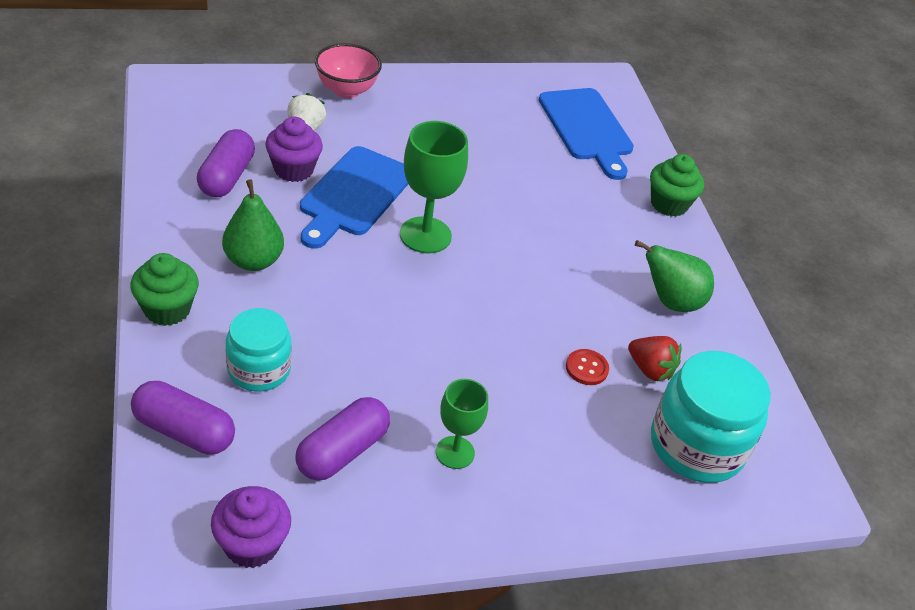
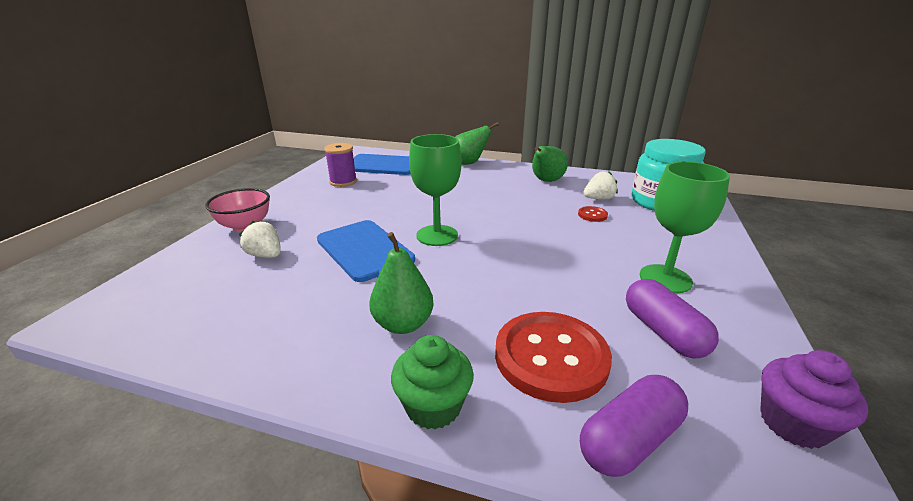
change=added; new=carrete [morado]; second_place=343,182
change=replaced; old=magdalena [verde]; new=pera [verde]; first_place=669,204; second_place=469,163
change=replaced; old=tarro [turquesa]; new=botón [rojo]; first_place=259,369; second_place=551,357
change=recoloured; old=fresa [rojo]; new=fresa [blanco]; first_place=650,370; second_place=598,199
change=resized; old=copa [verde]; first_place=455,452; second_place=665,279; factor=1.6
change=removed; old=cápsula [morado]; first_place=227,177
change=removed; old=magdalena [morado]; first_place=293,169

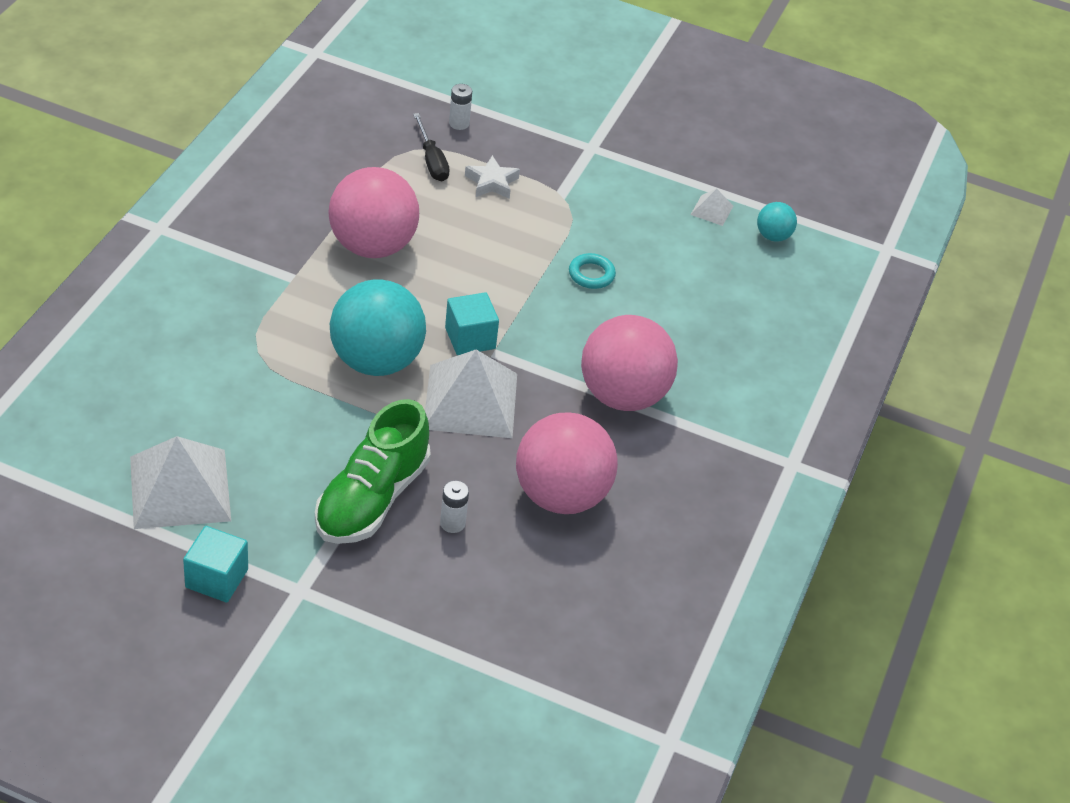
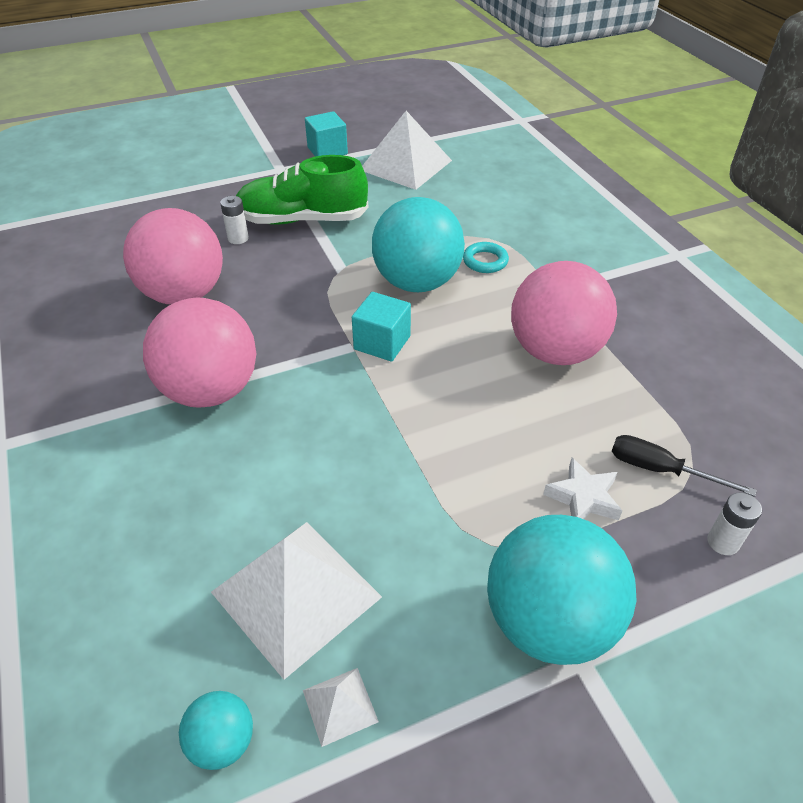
change=moved; old=pirámide [blanco]; first_place=470,400; second_place=296,594
change=turned; old=zapato [verde]; first_place=372,498; second_place=302,220; degrees=-75
change=moved; old=anillo [turquesa]; first_place=591,274; second_place=485,261
change=added; new=pelota [turquesa]; second_place=549,621

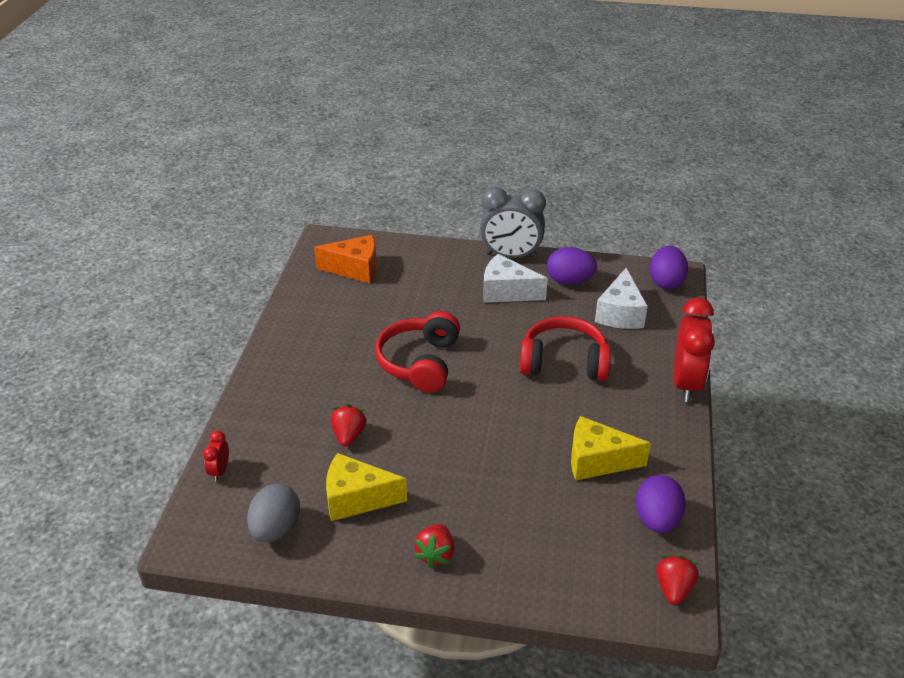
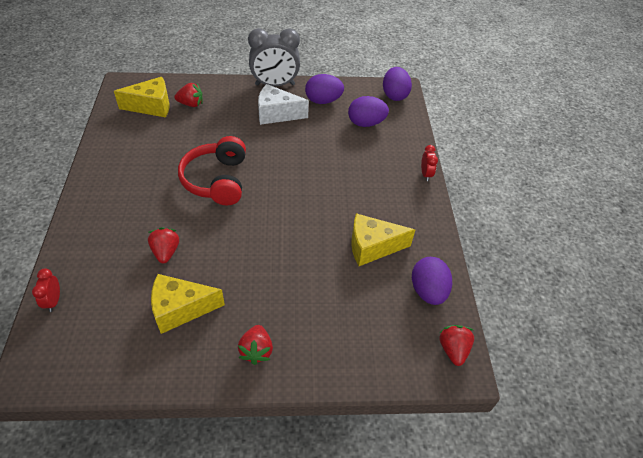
change=recoloured; old=queso [naranja]; new=queso [amarillo]; first_place=355,269; second_place=151,106
change=added; new=fresa [rojo]; second_place=191,104
change=replaced; old=queso [blanco]; new=huevo [morado]; first_place=620,313; second_place=366,123
change=resized; old=despertador [rojo]; first_place=686,383; second_place=426,174; factor=0.45
change=removed; old=huevo [gris]; first_place=276,529
change=removed; old=auriculares [rojo]; first_place=564,362

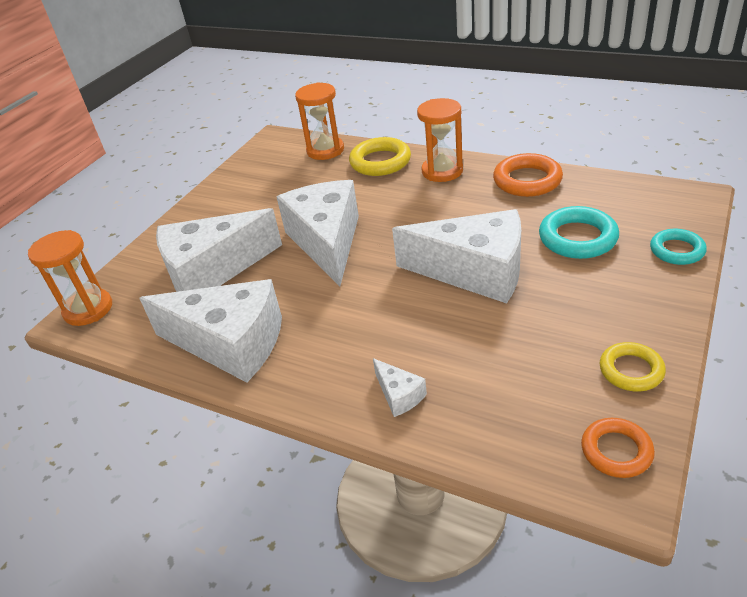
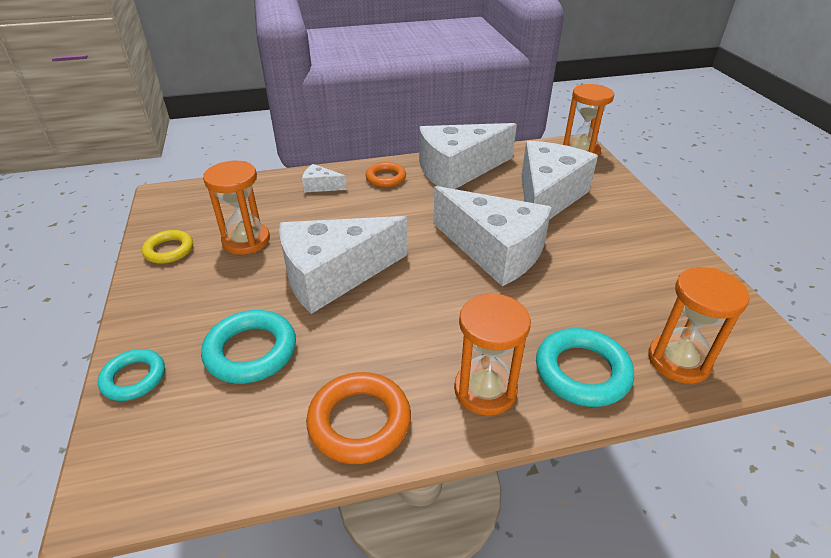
change=added; new=reloj de arena [naranja]; second_place=246,240
change=moved; old=anillo [naranja]; first_place=616,451; second_place=386,178
change=recoloured; old=anillo [amarillo]; new=anillo [turquesa]; first_place=380,162; second_place=582,372

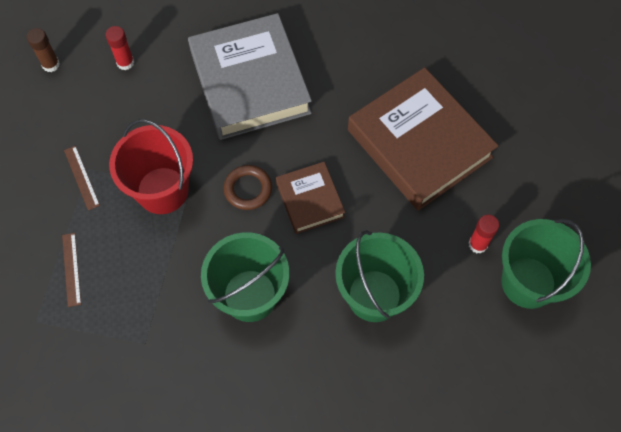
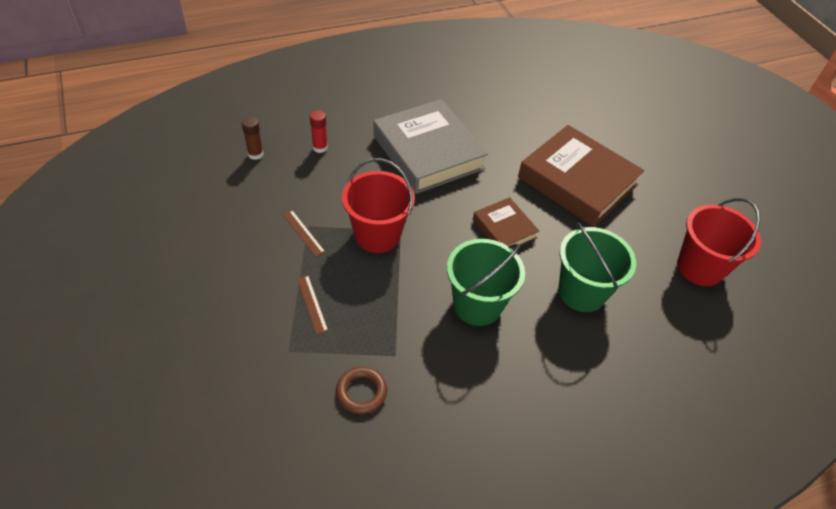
change=moved; old=anillo [marrón]; first_place=248,189; second_place=361,392
change=recoloured; old=balde [verde]; new=balde [rojo]; first_place=528,282; second_place=700,267
change=removed; old=barra de pegamento [rojo]; first_place=478,244

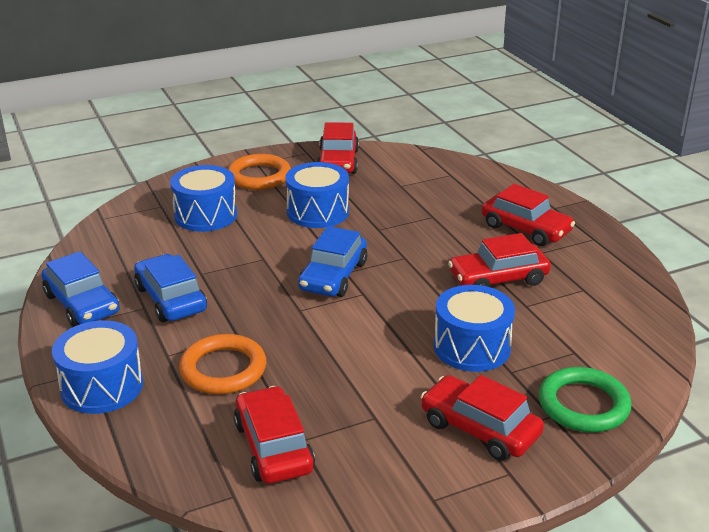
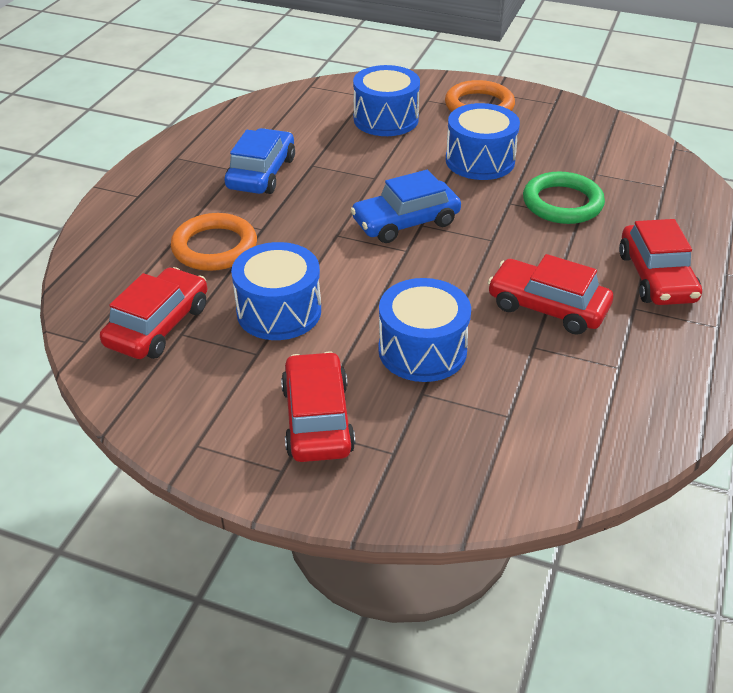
change=moved; old=tambor [azul]; first_place=102,386; second_place=279,311
change=moved; old=anillo [verde]; first_place=583,405; second_place=562,203
change=removed; old=coche [azul]; first_place=82,304
change=removed; old=coche [rojo]; first_place=338,162

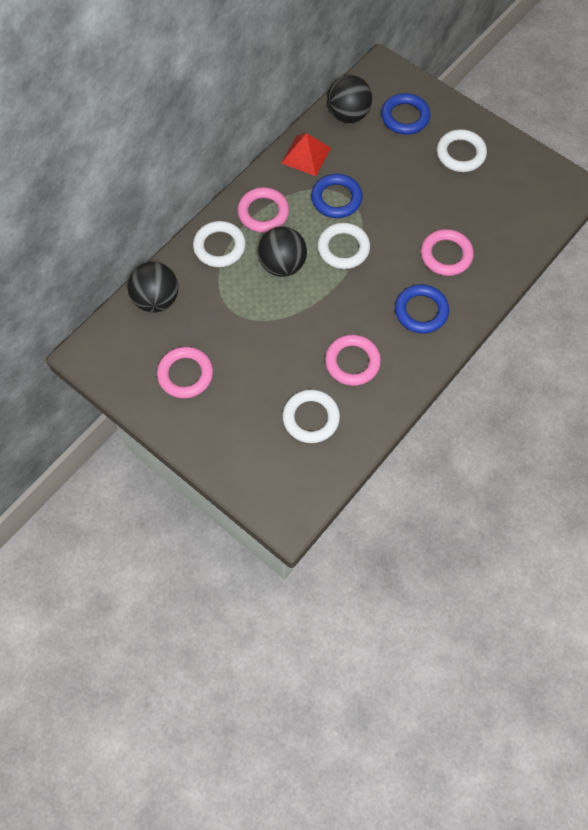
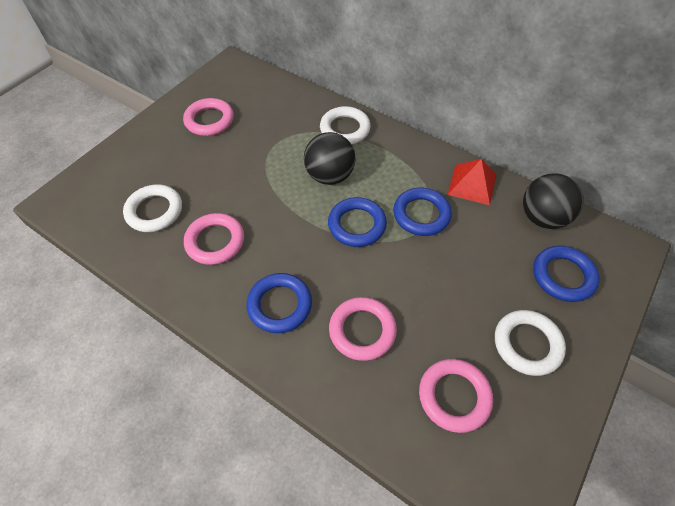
change=recoloured; old=anillo [blanco]; new=anillo [azul]; first_place=343,248; second_place=357,225
change=moved; old=anillo [rosa]; first_place=263,212; second_place=454,396
change=removed; old=pelota [negro]; first_place=156,300

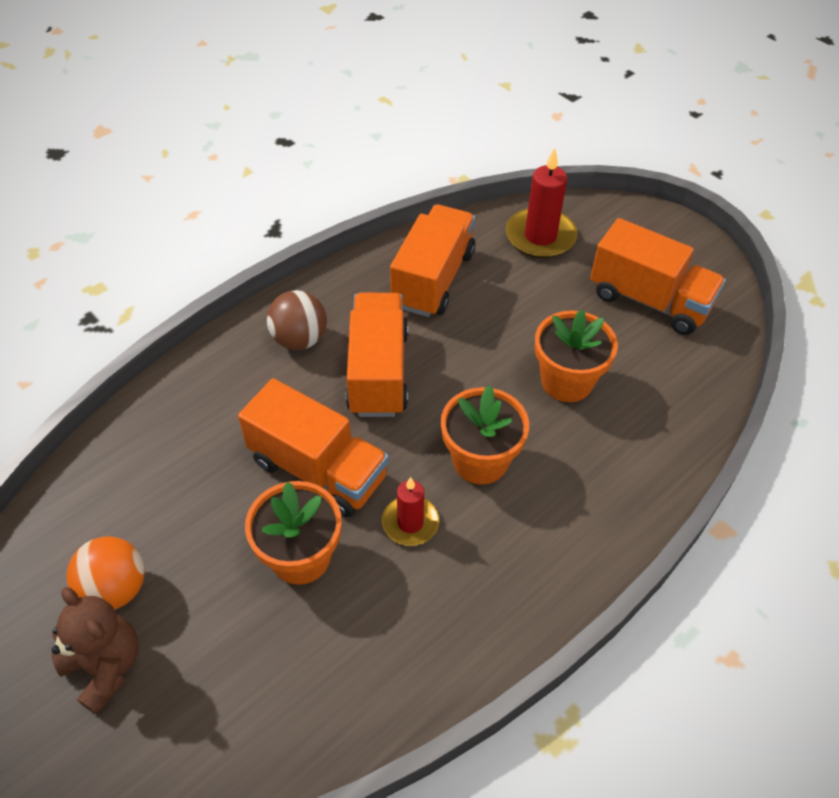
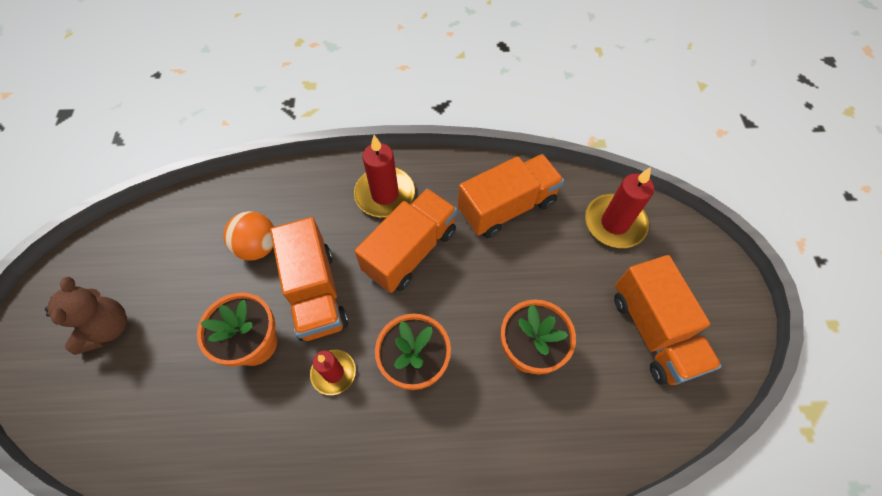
change=moved; old=pelota [naranja]; first_place=115,589; second_place=258,247
change=replaced; old=pelota [marrón]; new=vela [rojo]; first_place=299,339; second_place=385,194

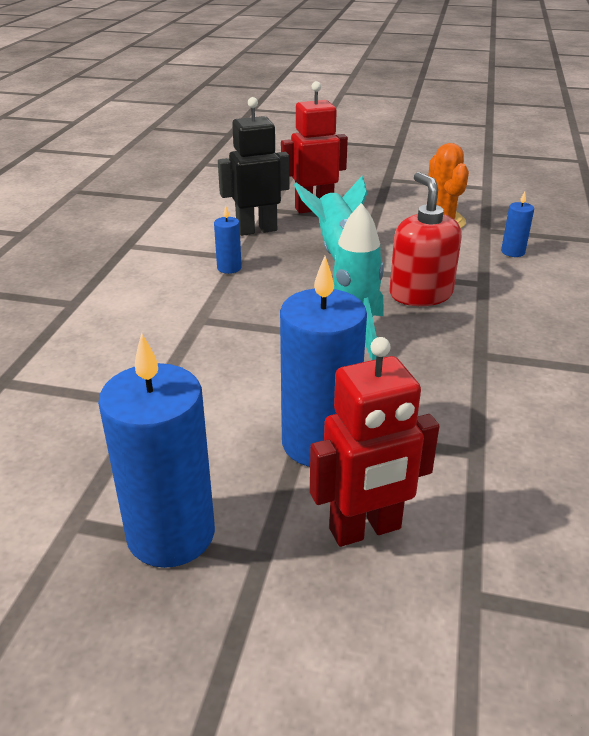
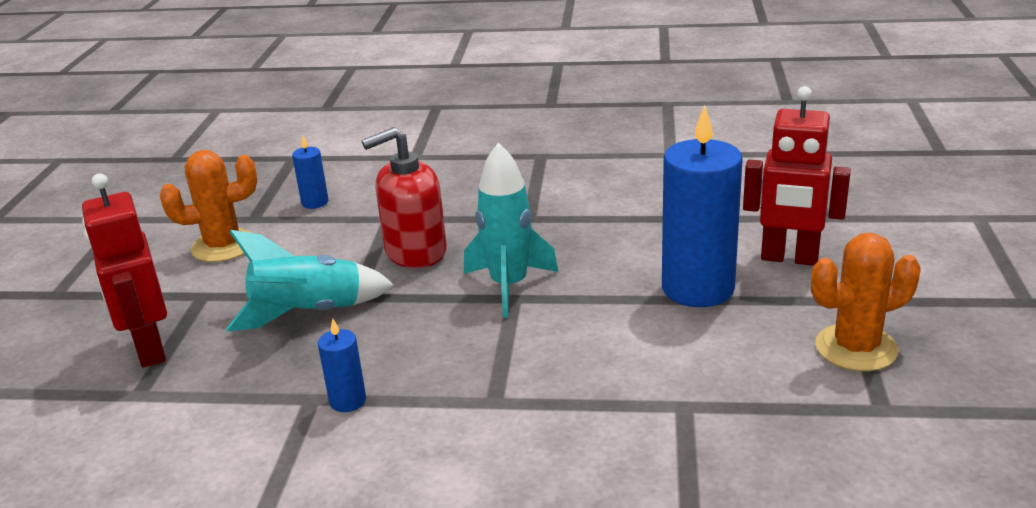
change=turned; old=robot [rojo]; first_place=365,529; second_place=789,258; degrees=135
change=replaced; old=vela [azul]; new=cactus [naranja]; first_place=171,534; second_place=856,348
change=removed; old=robot [negro]; first_place=256,230

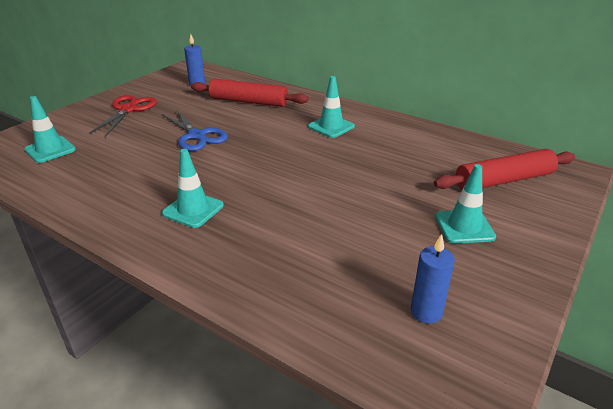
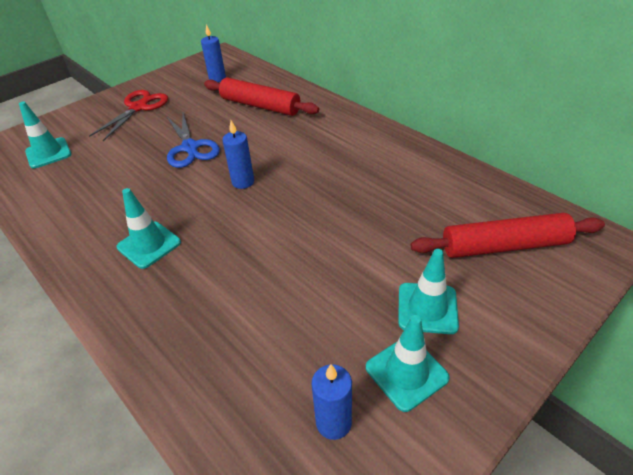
change=added; new=vela [azul]; second_place=243,182
change=moved; old=cono de tráfico [turquesa]; first_place=331,126; second_place=406,372

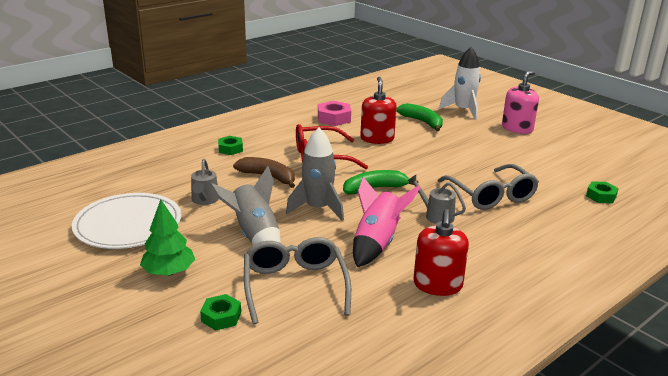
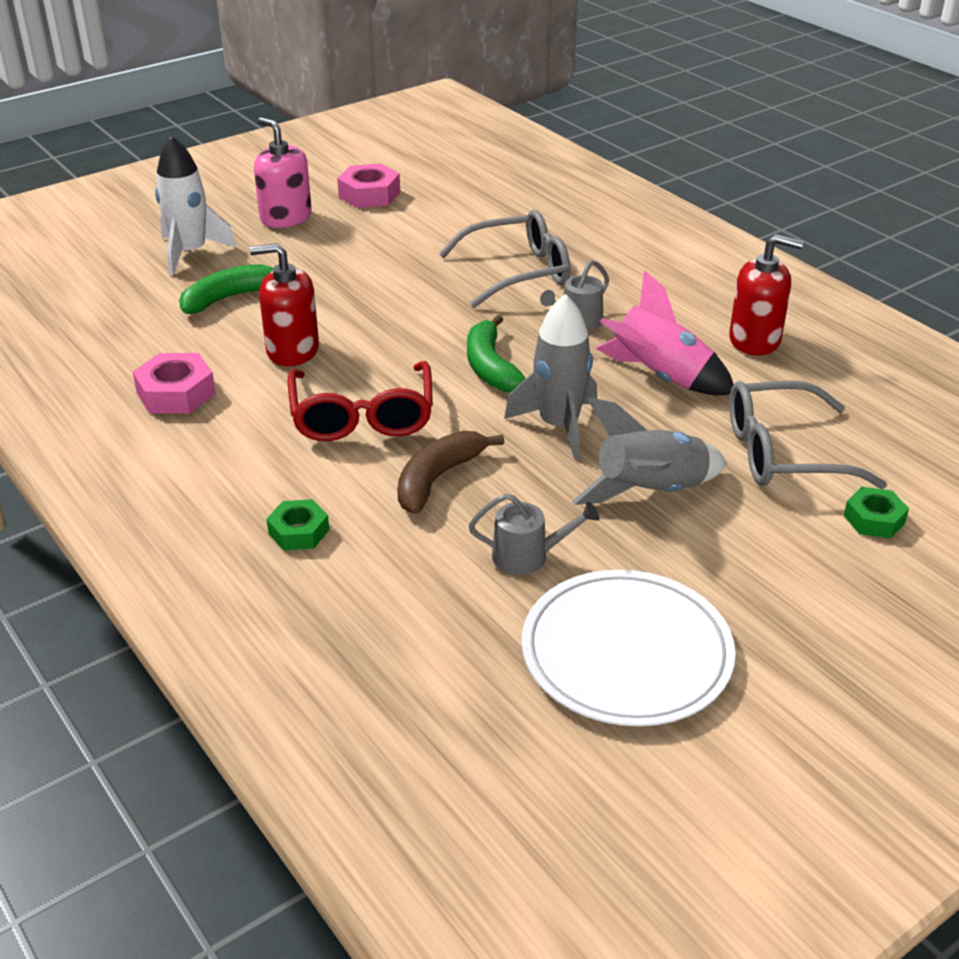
change=added; new=tuerca [rosa]; second_place=369,194
change=removed; old=árbol [verde]; first_place=169,272
change=removed; old=tuerca [verde]; first_place=601,196

